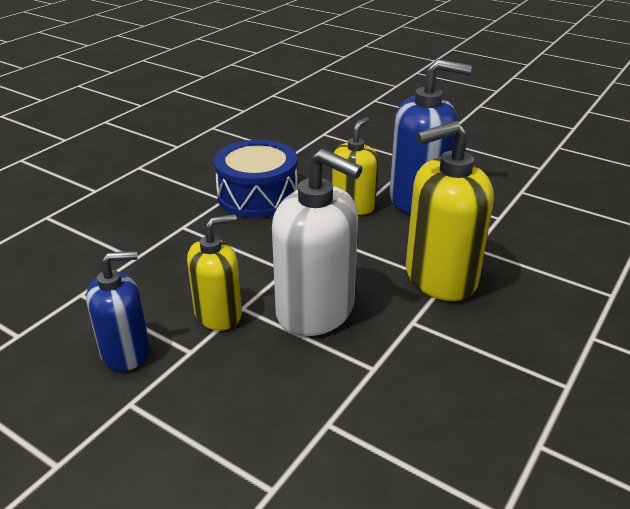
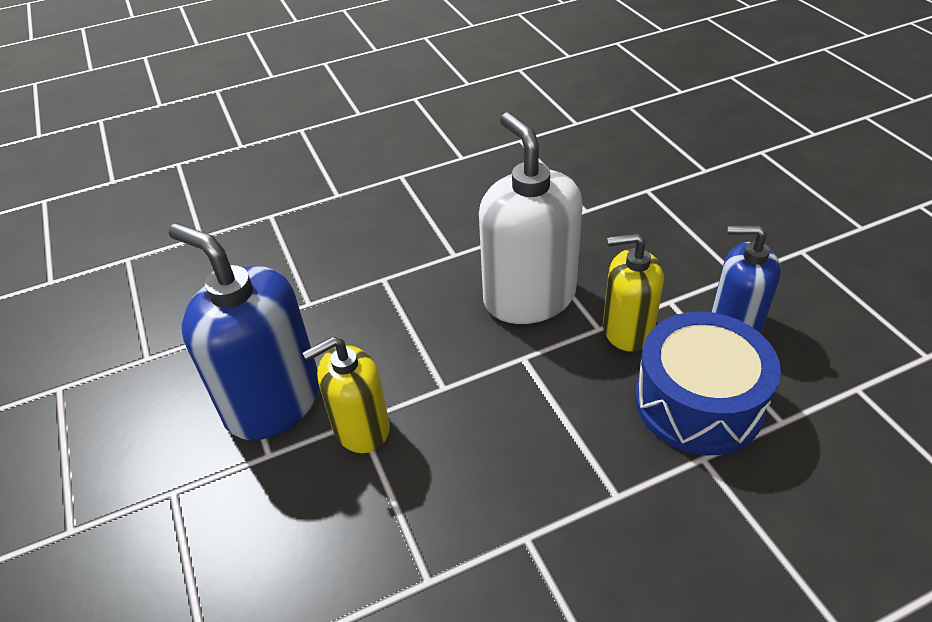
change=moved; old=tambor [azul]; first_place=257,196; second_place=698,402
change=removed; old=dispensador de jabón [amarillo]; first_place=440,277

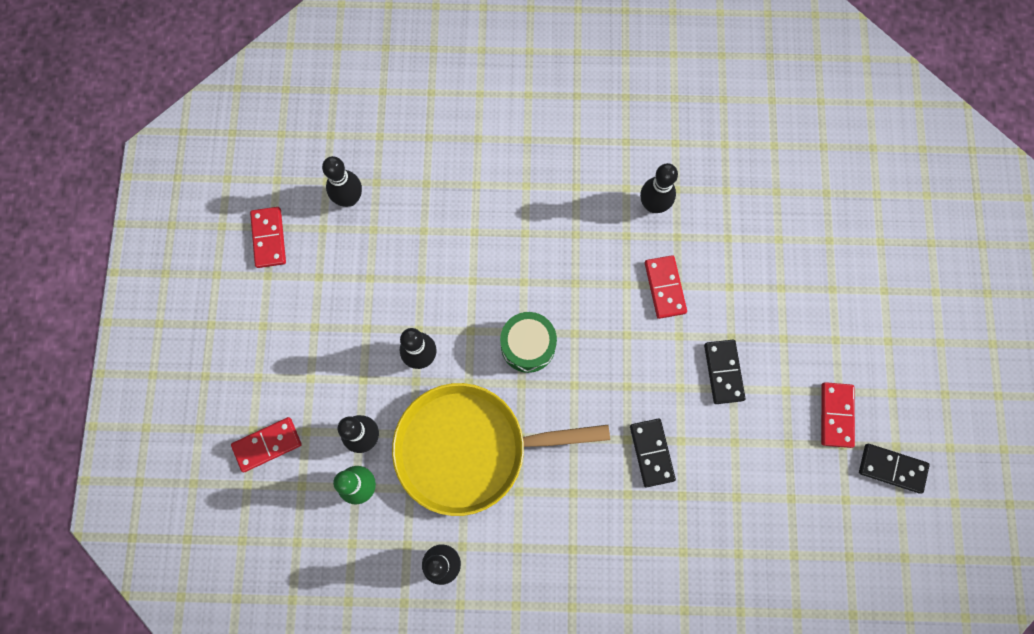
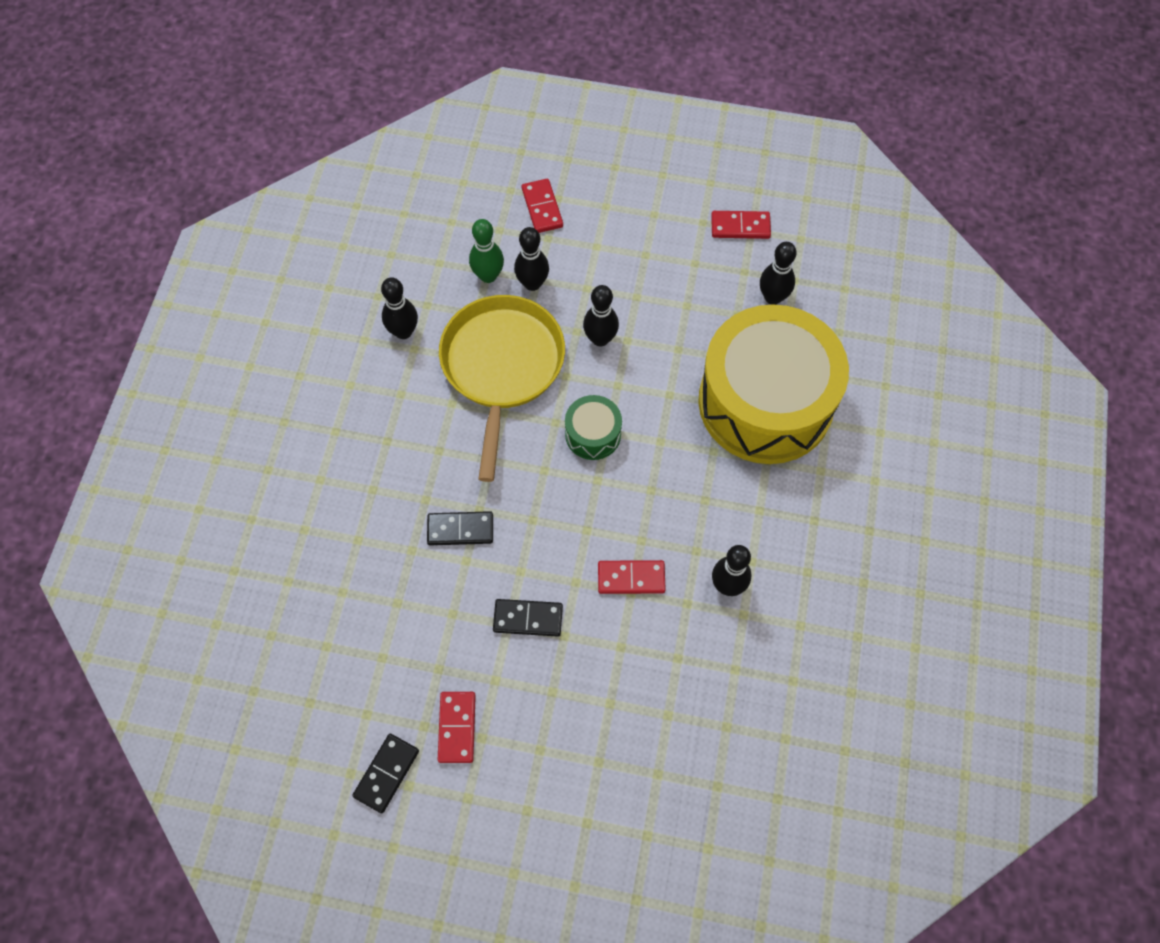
change=turned; old=ficha de dominó [rojo]; first_place=836,415; second_place=457,727; degrees=75
change=added; new=tambor [amarillo]; second_place=765,402

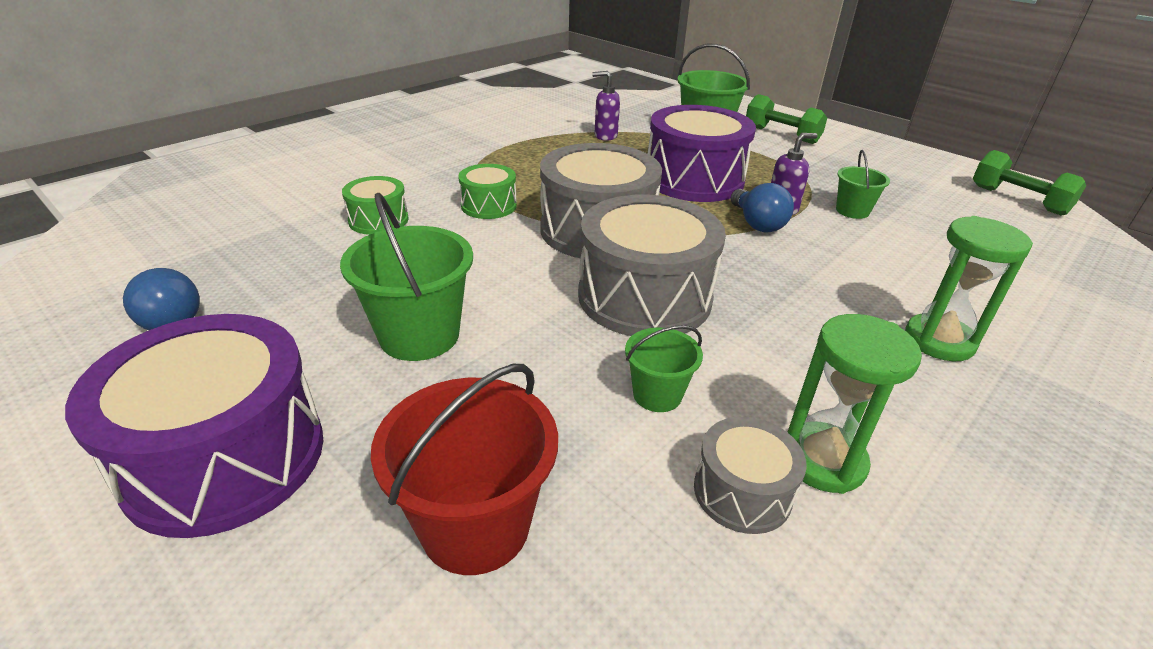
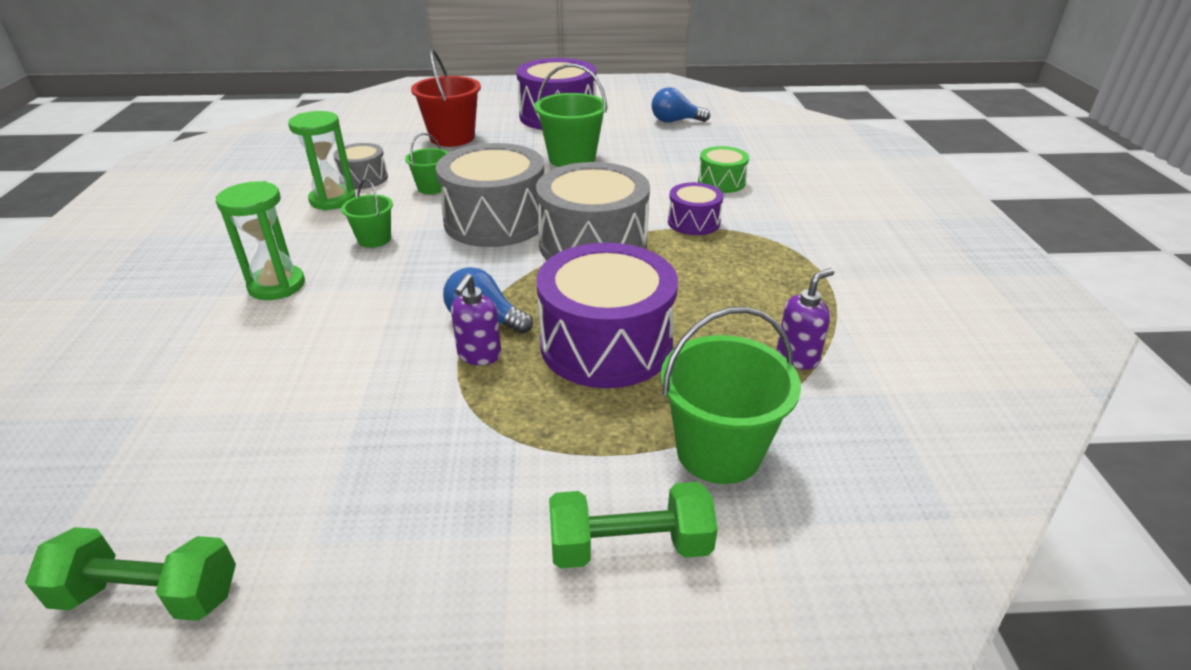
change=moved; old=balde [verde]; first_place=852,211; second_place=374,239
change=recoloured; old=tambor [verde]; new=tambor [morado]; first_place=489,206; second_place=693,222

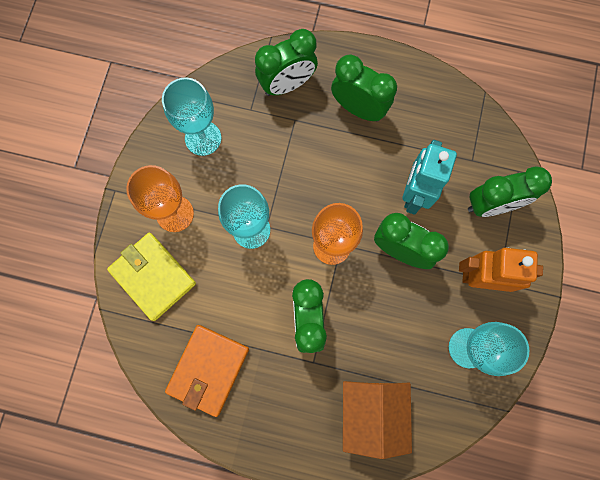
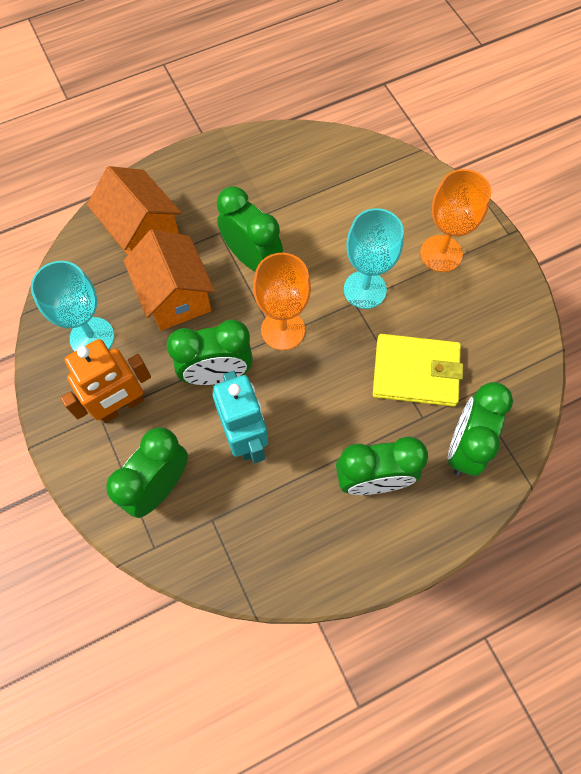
change=added; new=casa [naranja]; second_place=175,297
change=moved; old=cartera [amarillo]; first_place=153,277; second_place=415,372
change=removed; old=copa [turquesa]; first_place=203,138
change=removed; old=cartera [naranja]; first_place=208,369

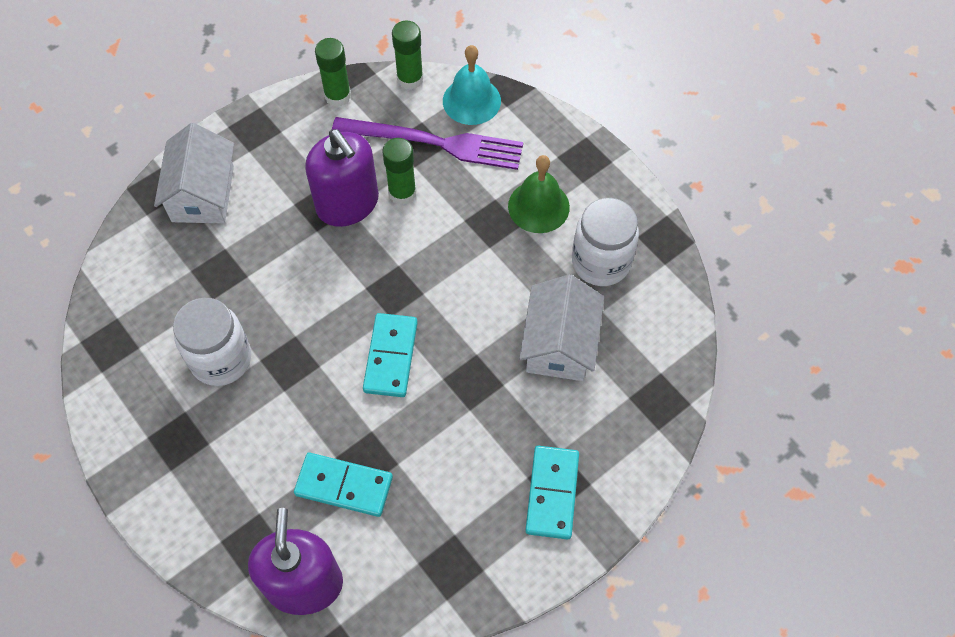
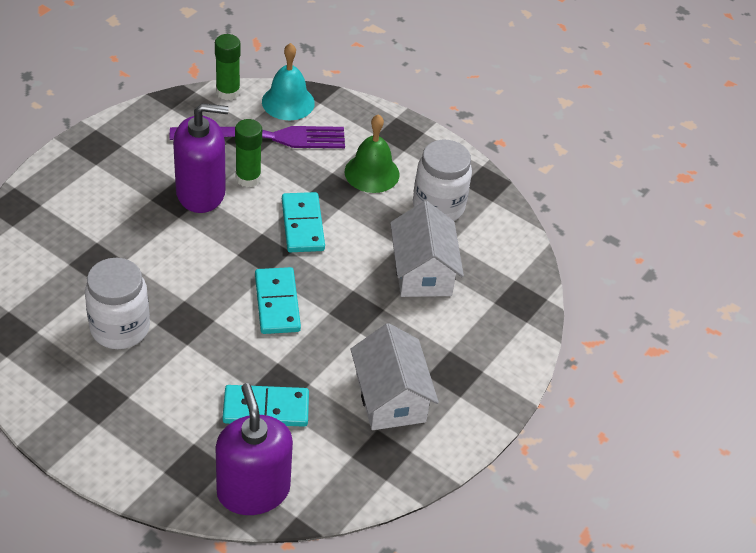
change=turned; old=dispensador de jabón [morado]; first_place=347,204; second_place=201,193; degrees=-45
change=moved; old=ficha de dominó [turquesa]; first_place=552,493; second_place=303,225
change=moved; old=casa [blanco]; first_place=203,194; second_place=390,397
change=removed; old=barra de pegamento [verde]; first_place=337,96

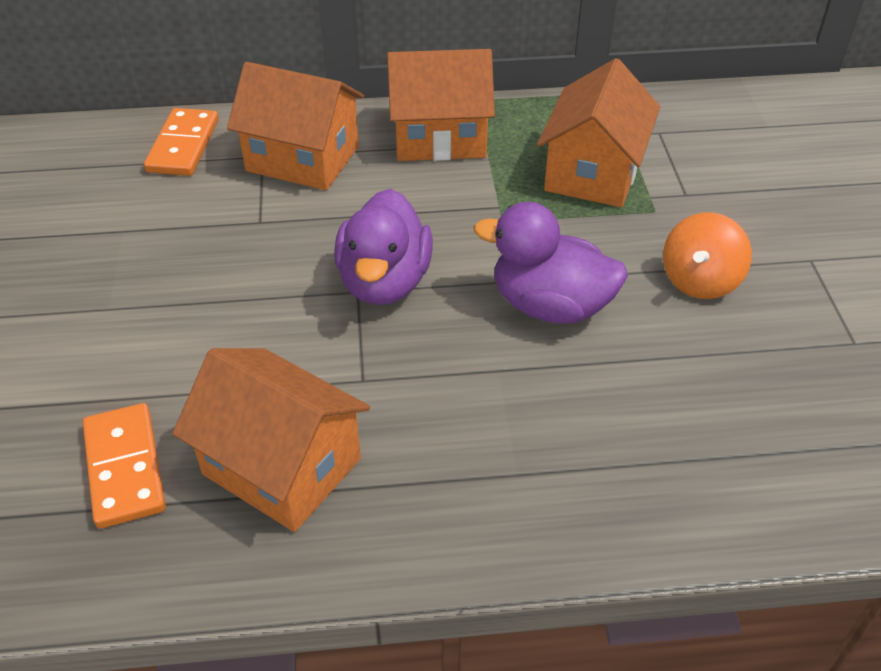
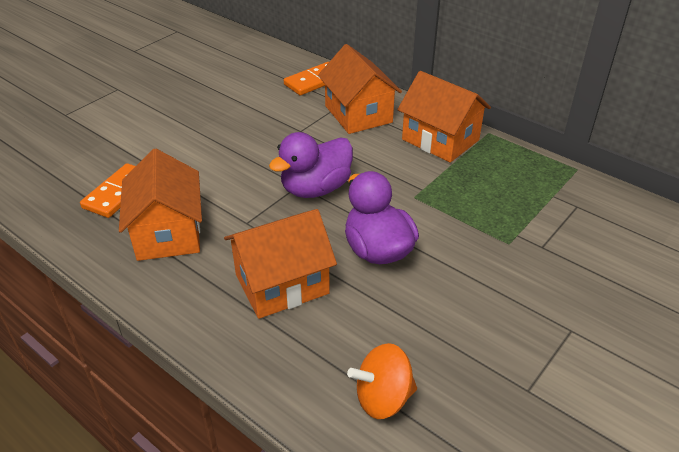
change=moved; old=casa [naranja]; first_place=593,172; second_place=282,284
change=moved; old=peonza [naranja]; first_place=700,281; second_place=383,398

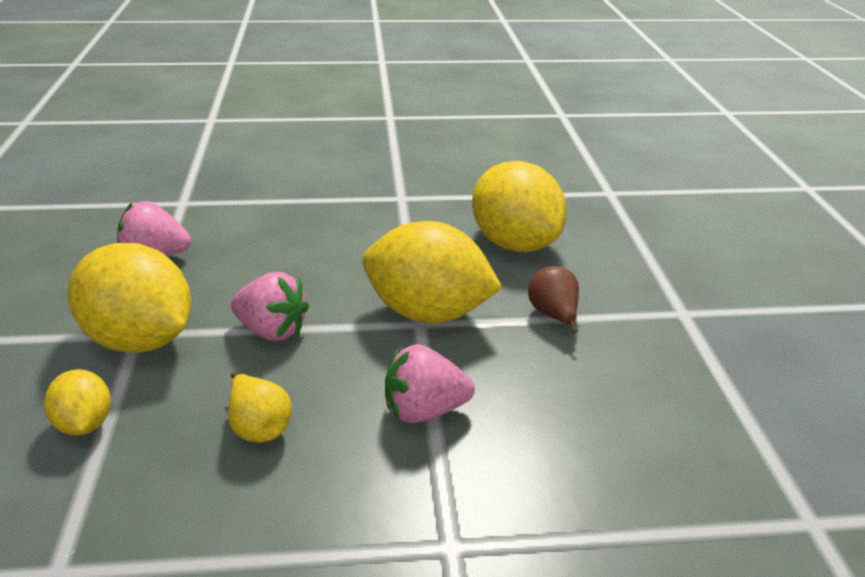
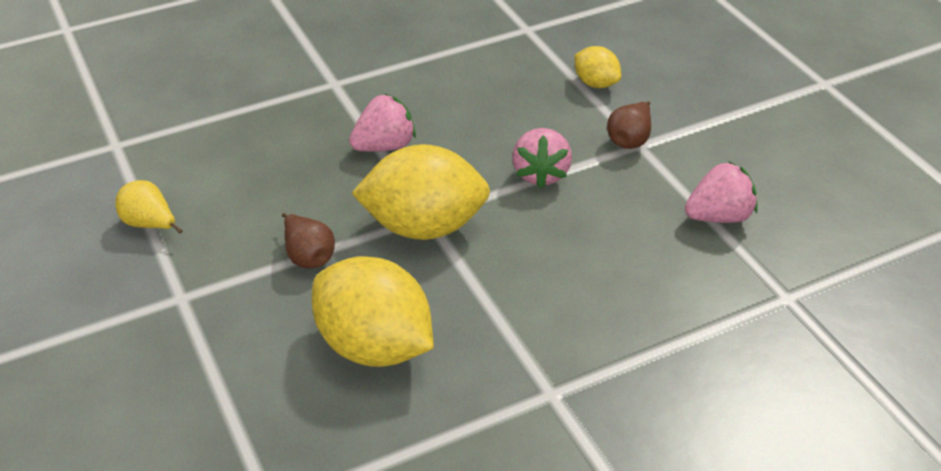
change=moved; old=pera [amarillo]; first_place=258,427; second_place=150,224
change=turned; old=fresa [rosa]; first_place=271,331; second_place=540,174; degrees=-90
change=replaced; old=limón [amarillo]; new=pera [marrón]; first_place=140,341; second_place=630,140

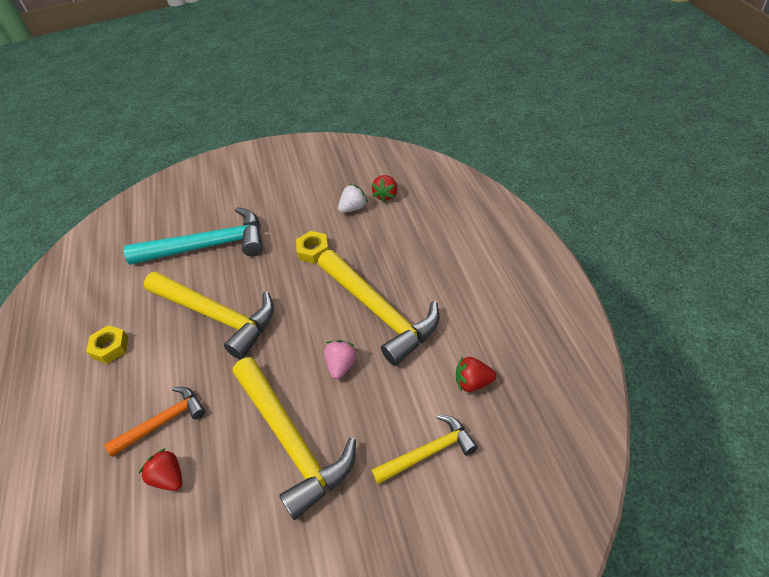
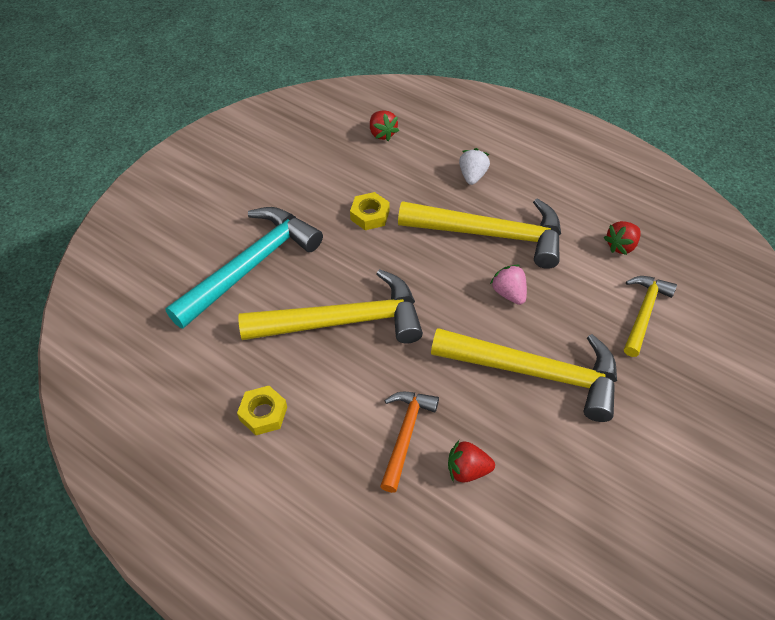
change=moved; old=fresa [blanco]; first_place=353,208; second_place=472,176

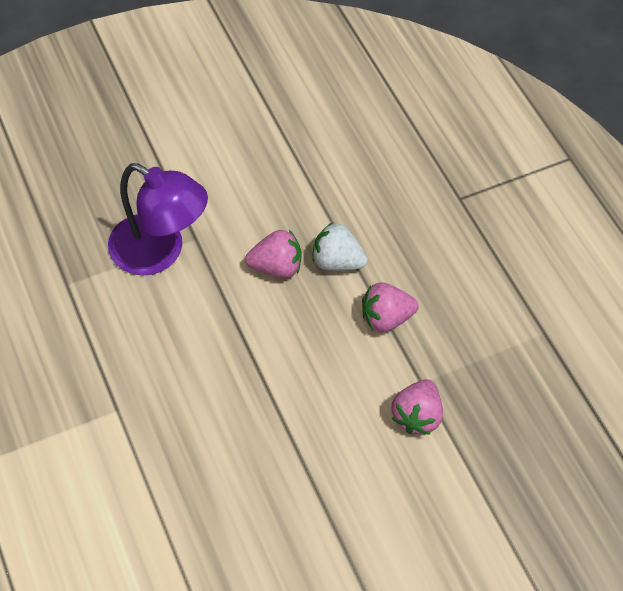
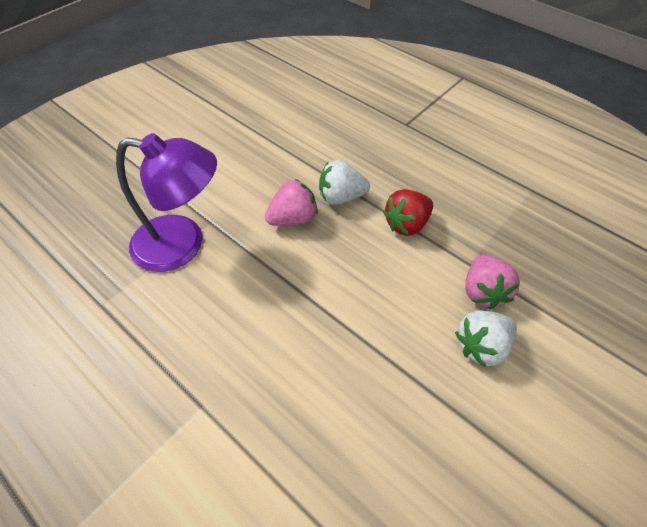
change=recoloured; old=fresa [rosa]; new=fresa [rojo]; first_place=385,318; second_place=407,224
change=added; new=fresa [blanco]; second_place=481,346

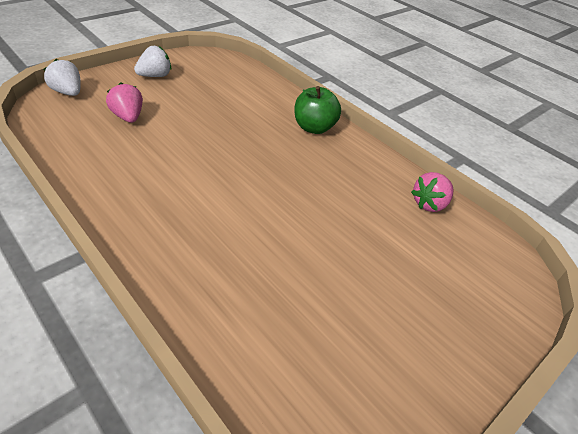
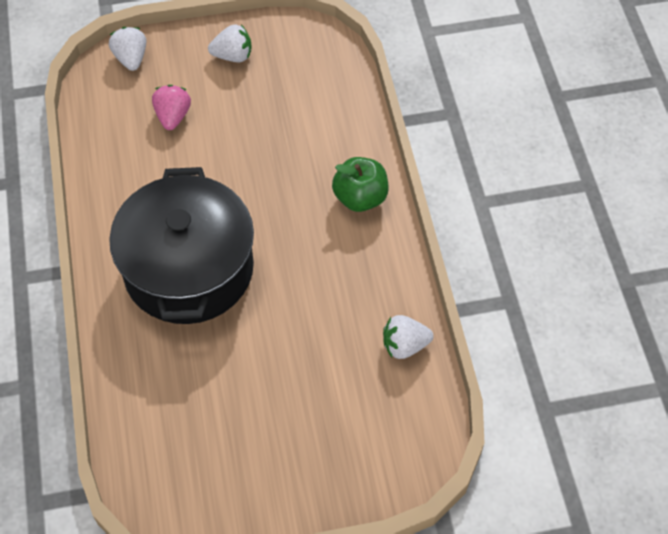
change=added; new=olla [negro]; second_place=189,269
change=recoloured; old=fresa [rosa]; new=fresa [blanco]; first_place=429,204; second_place=404,345

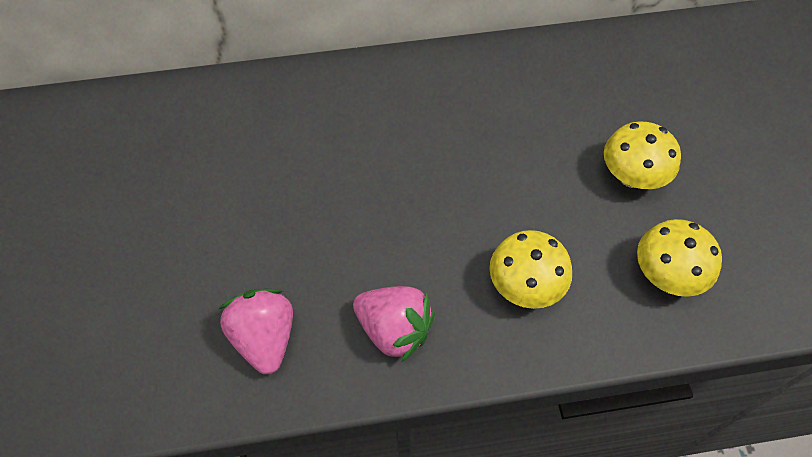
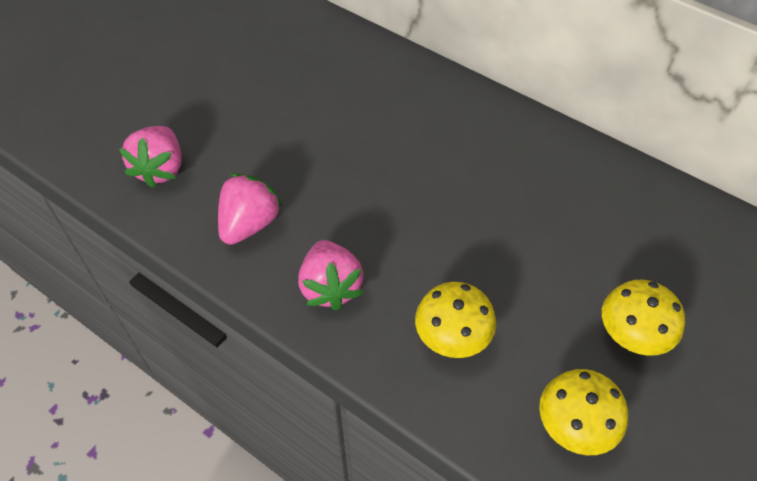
change=added; new=fresa [rosa]; second_place=160,169

